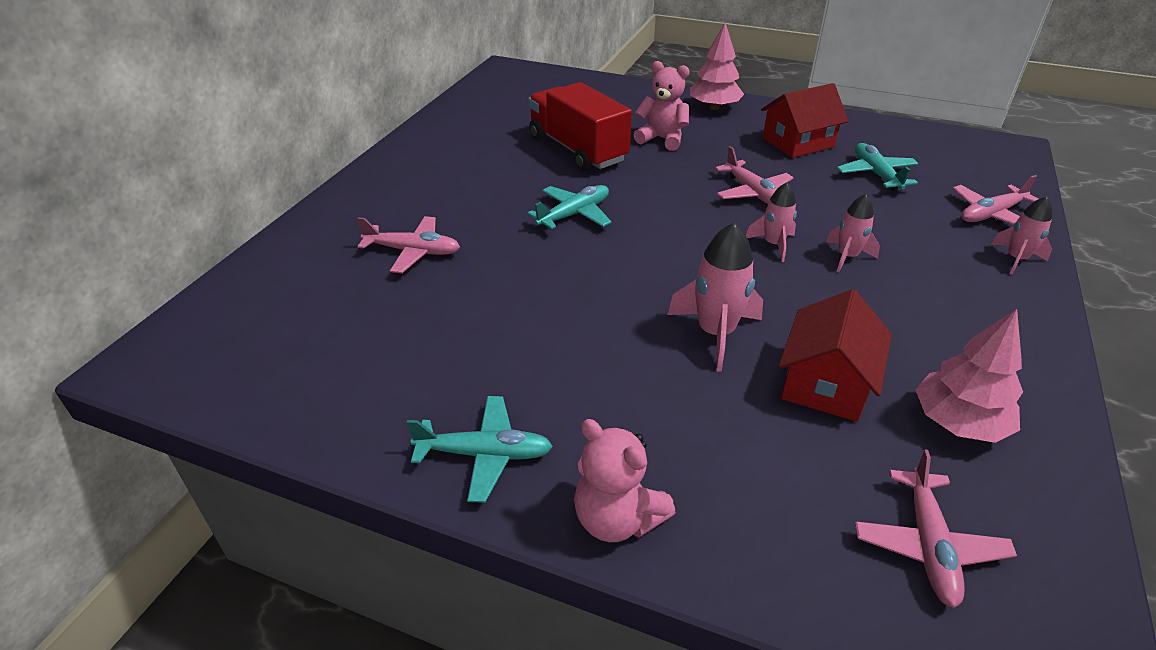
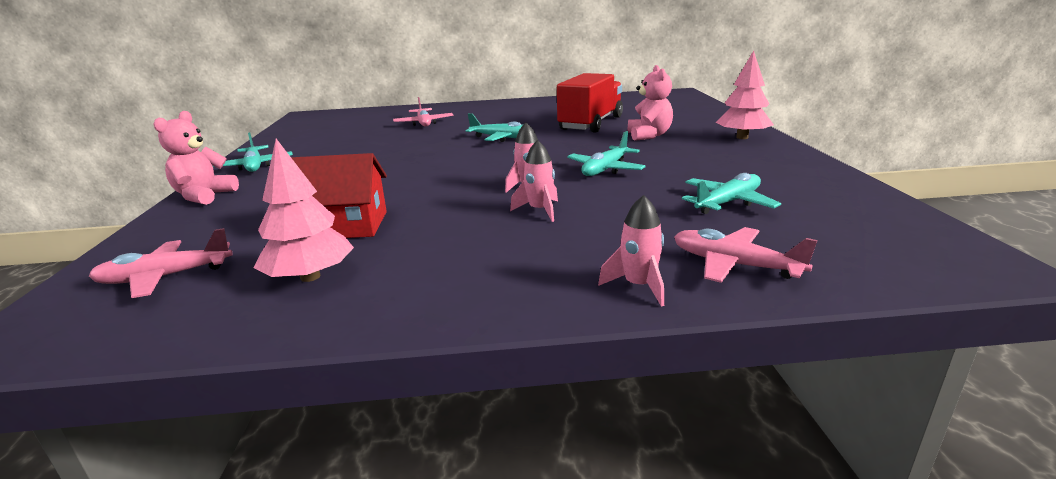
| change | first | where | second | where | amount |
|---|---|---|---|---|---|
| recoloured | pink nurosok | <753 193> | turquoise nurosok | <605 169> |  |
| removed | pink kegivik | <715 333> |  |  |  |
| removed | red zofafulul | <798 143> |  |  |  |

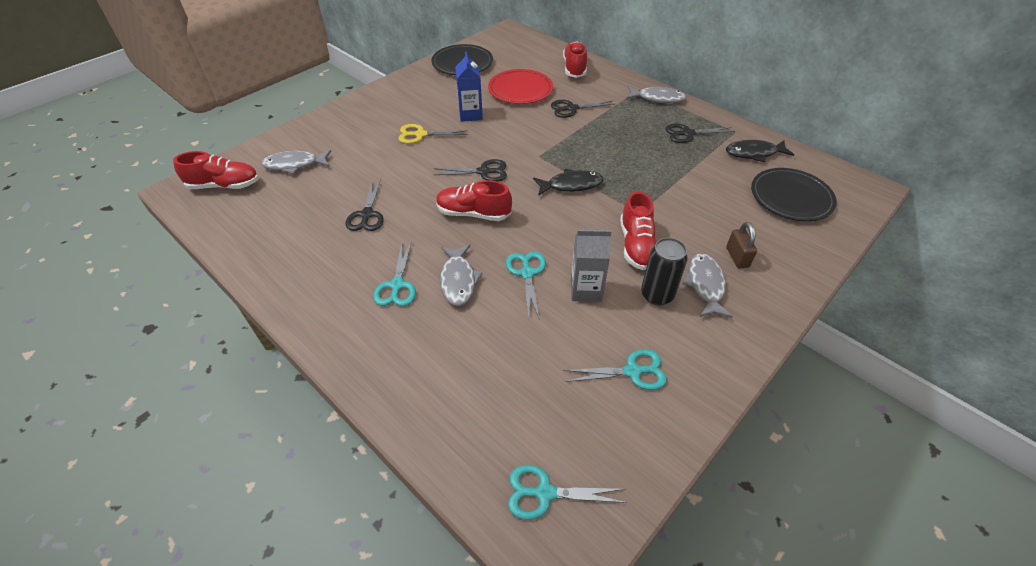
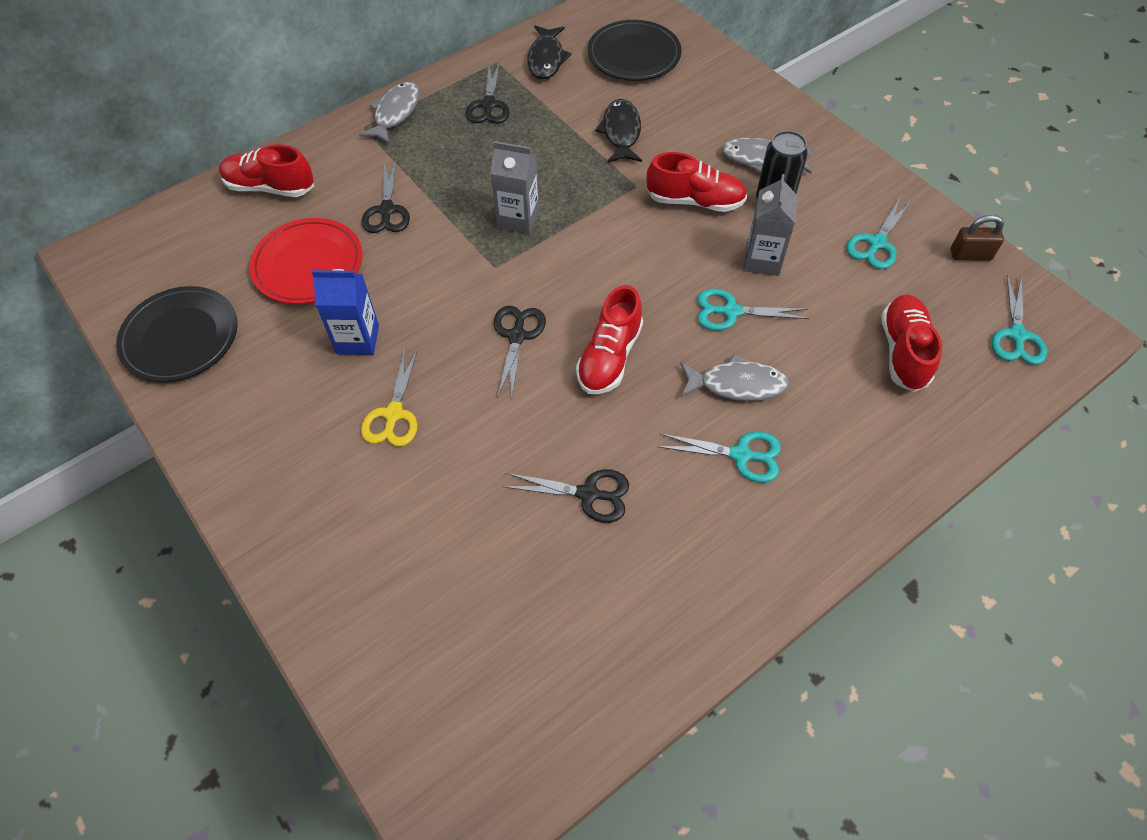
| change | first | where | second | where | amount |
|---|---|---|---|---|---|
| added |  |  | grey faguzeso | <518 219> |  |
| moved | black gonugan | <571 185> |  | <621 132> |  |
| turned | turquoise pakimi | <632 371> |  | <876 243> | 150 degrees counterclockwise |
| moved | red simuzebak | <224 185> |  | <903 351> |  |
| moved | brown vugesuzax | <737 257> |  | <970 255> |  |
| removed | grey gonugan | <294 165> |  |  |  |

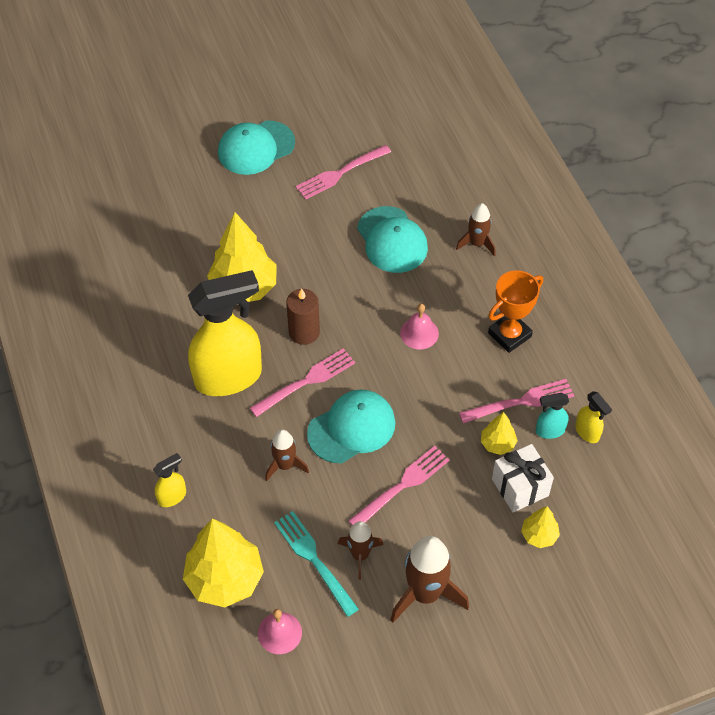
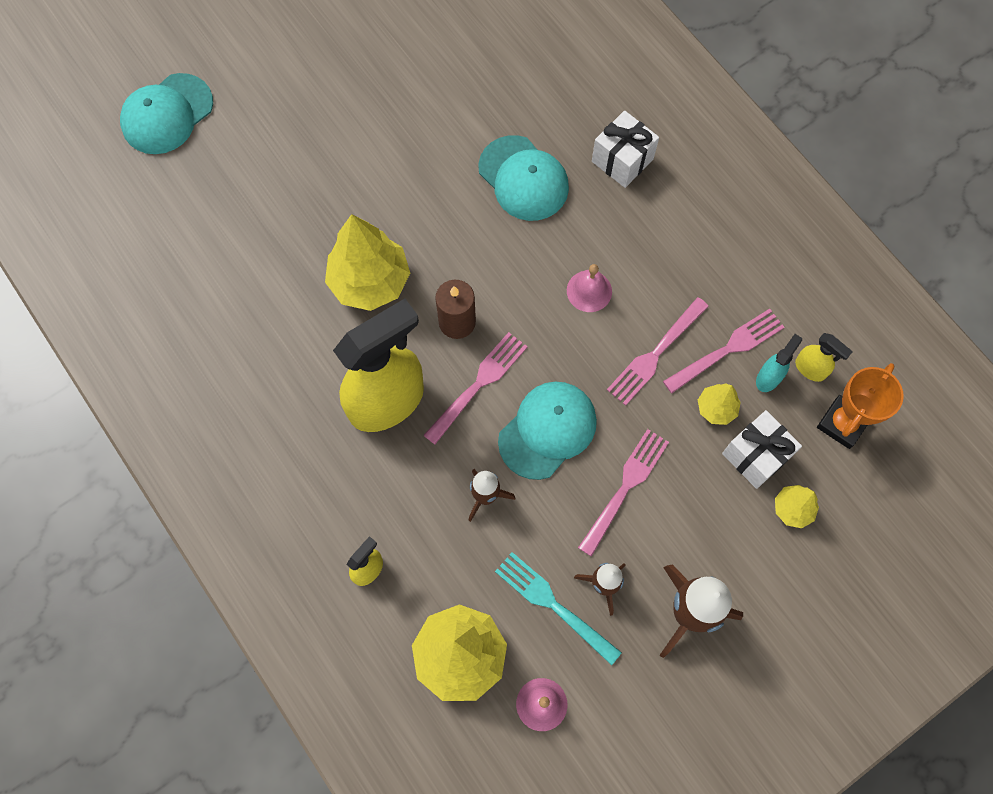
| change | first | where | second | where | amount |
|---|---|---|---|---|---|
| moved | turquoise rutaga | <256 148> |  | <167 114> |  |
| replaced | brown kegivik | <477 244> | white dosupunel | <622 160> |  |
| moved | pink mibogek | <340 173> |  | <655 354> |  |
| turned | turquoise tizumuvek | <549 431> |  | <769 377> | 150 degrees clockwise |
| moved | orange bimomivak | <509 335> |  | <842 423> |  |

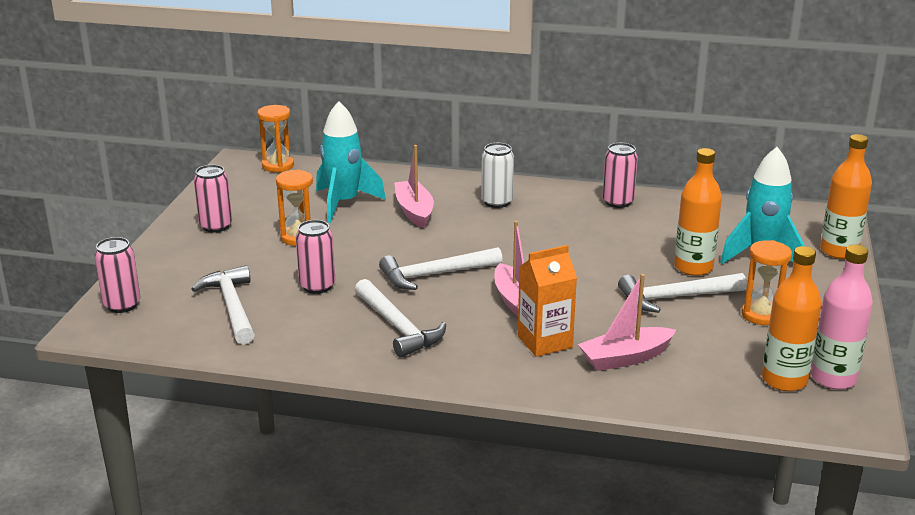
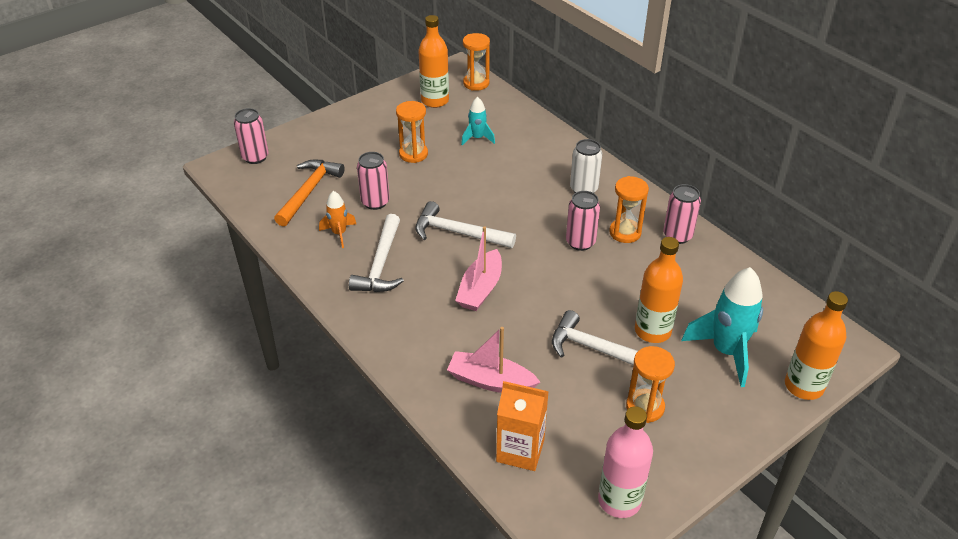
| change | first | where | second | where | amount |
|---|---|---|---|---|---|
| recoloured | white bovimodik | <231 307> | orange bovimodik | <309 191> |  |
| added |  |  | orange kegivik | <339 233> |  |
| moved | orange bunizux | <784 380> |  | <435 101> |  |
| resized | turquoise kegivik | <344 203> |  | <477 138> | x0.54 |
| moved | orange faguzeso | <544 342> |  | <520 450> |  |
| moved | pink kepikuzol | <216 226> |  | <580 242> |  |
| added |  |  | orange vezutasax | <625 232> |  |
| removed | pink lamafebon | <414 211> |  |  |  |

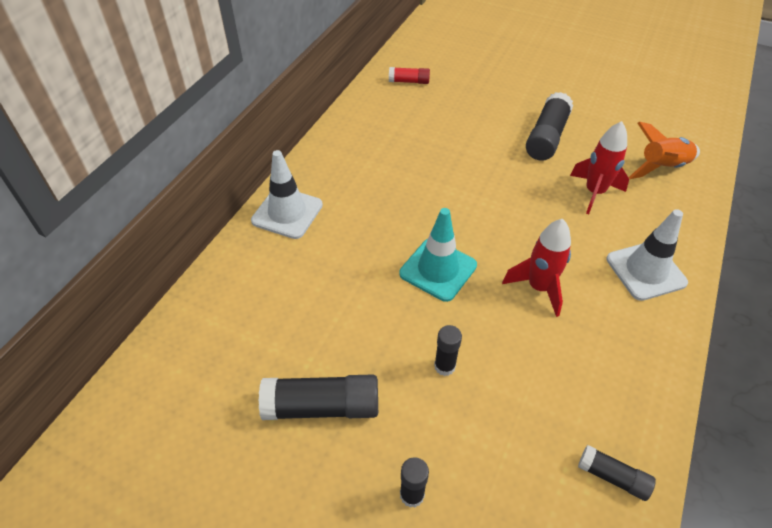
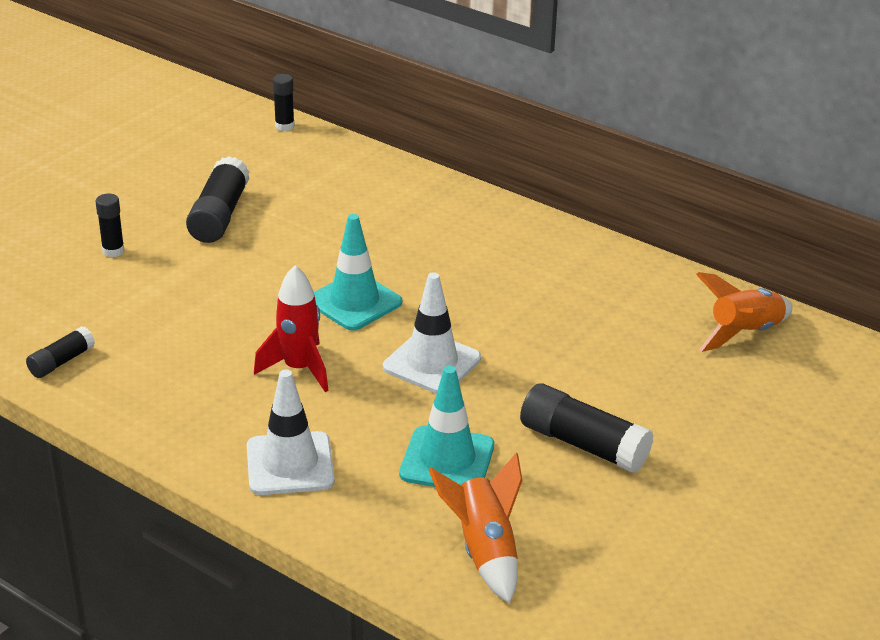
| change | first | where | second | where | amount |
|---|---|---|---|---|---|
| moved | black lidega | <444 366> |  | <284 126> |  |
| moved | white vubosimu | <287 213> |  | <432 363> |  |
| replaced | red kegivik | <594 193> | turquoise vubosimu | <447 460> |  |
| replaced | red lidega | <409 81> | orange kegivik | <744 333> |  |

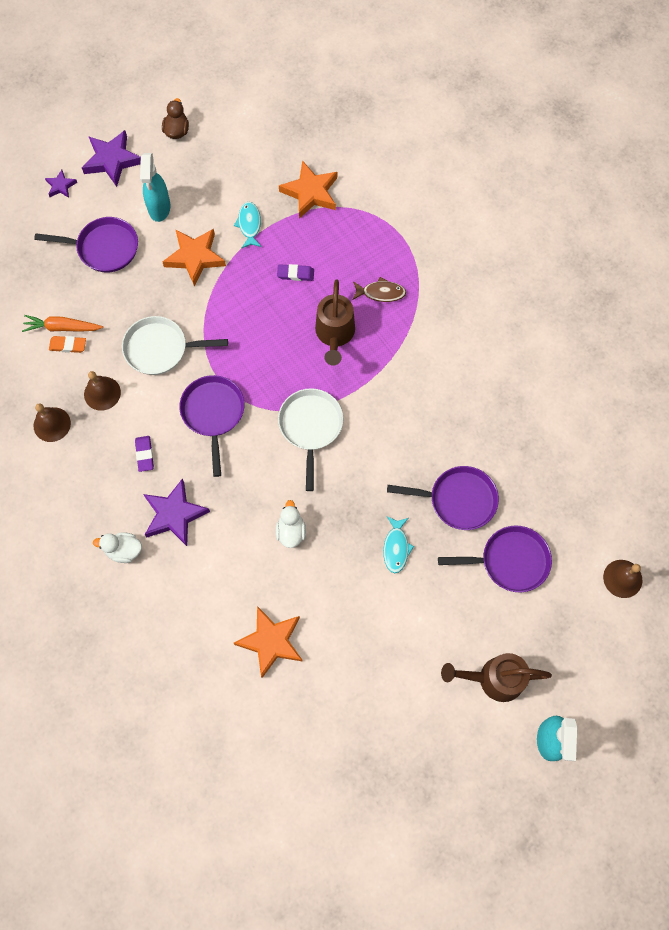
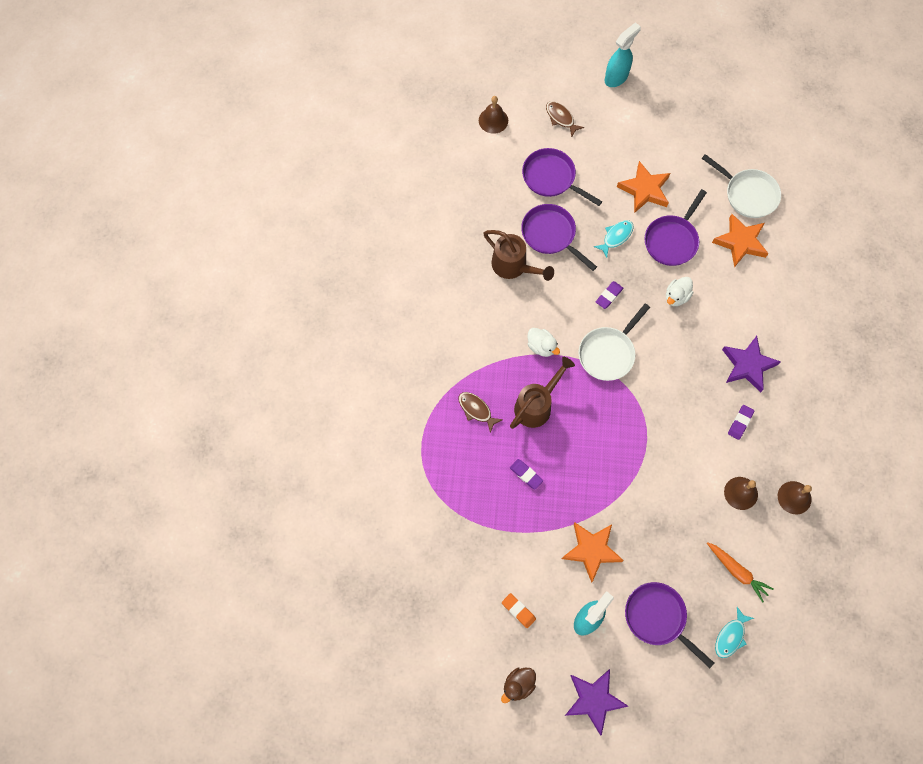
| change | first | where | second | where | amount |
|---|---|---|---|---|---|
| moved | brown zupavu | <494 679> |  | <513 266> |  |
| moved | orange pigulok | <68 345> |  | <518 611> |  |
| moved | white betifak | <123 550> |  | <541 346> |  |
| added |  |  | brown gonugan | <561 118> |  |
| added |  |  | purple pigulok | <609 296> |  |
| moved | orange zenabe | <310 192> |  | <644 190> |  |
| moved | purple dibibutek | <213 414> |  | <672 240> |  |
| moved | white dibibutek | <160 349> |  | <748 194> |  |
| moved | turquoise gonugan | <249 224> |  | <730 636> |  |
| removed | purple zenabe | <61 186> |  |  |  |

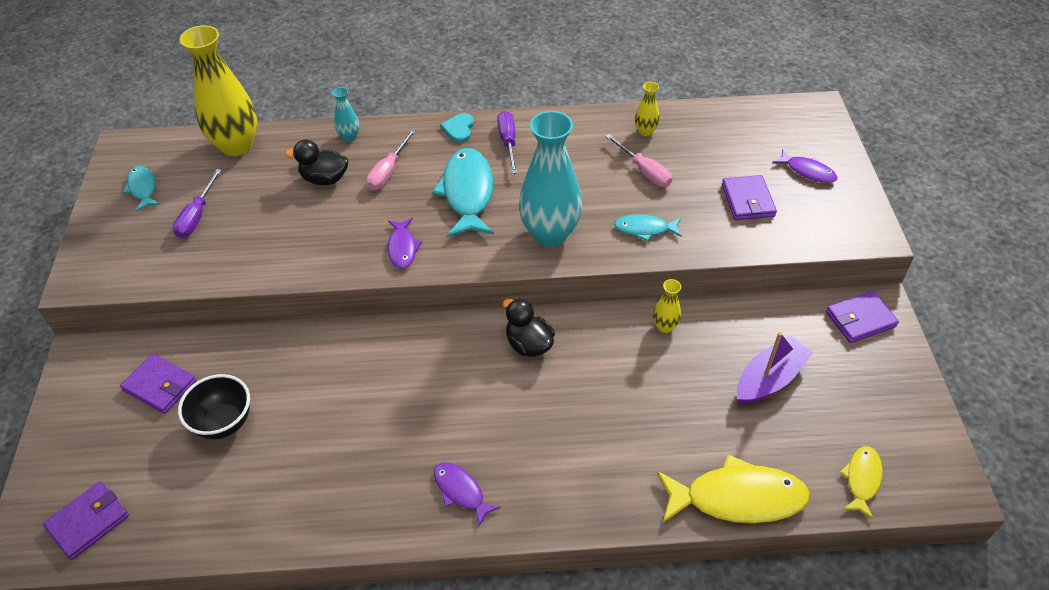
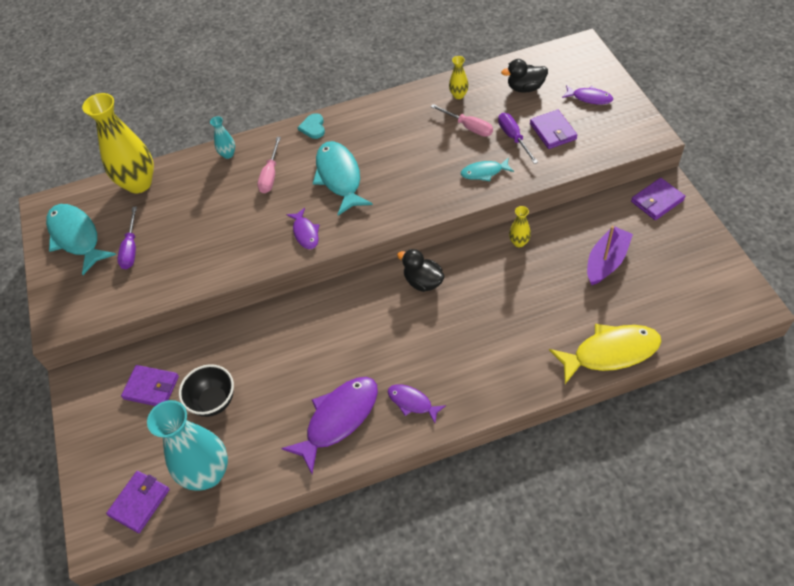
| change | first | where | second | where | amount |
|---|---|---|---|---|---|
| resized | turquoise gonugan | <143 188> |  | <76 237> | x1.87 |
| moved | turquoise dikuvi | <550 234> |  | <208 473> |  |
| added |  |  | purple gonugan | <338 419> |  |
| moved | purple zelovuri | <508 142> |  | <513 138> |  |
| moved | black betifak | <324 179> |  | <525 88> |  |
| removed | yellow gonugan | <862 479> |  |  |  |

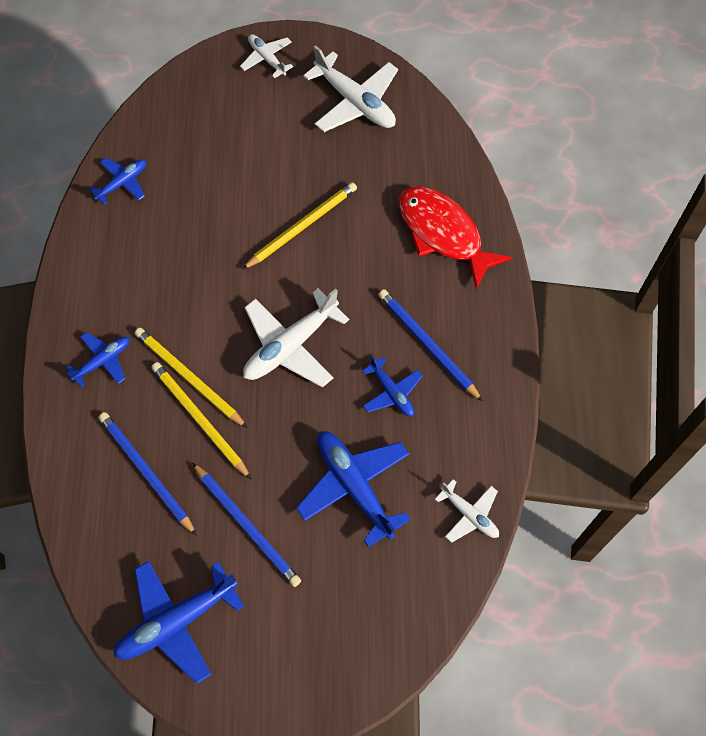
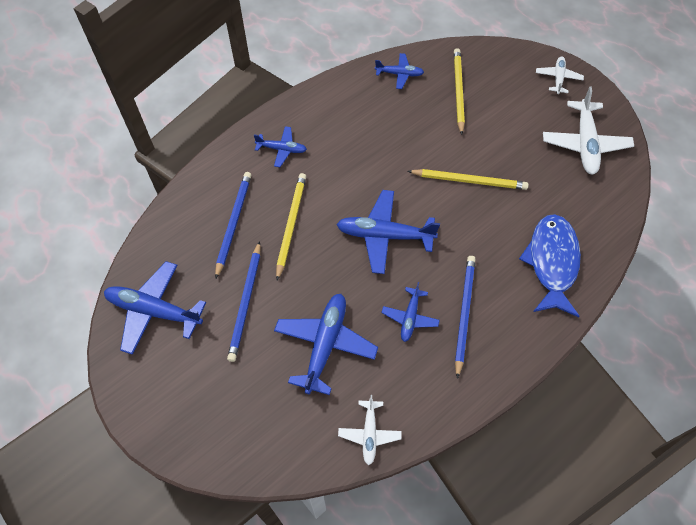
| change | first | where | second | where | amount |
|---|---|---|---|---|---|
| recoloured | white nurosok | <290 346> | blue nurosok | <384 235> |  |
| moved | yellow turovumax | <189 377> |  | <458 91> |  |
| recoloured | red gonugan | <443 234> | blue gonugan | <552 262> |  |

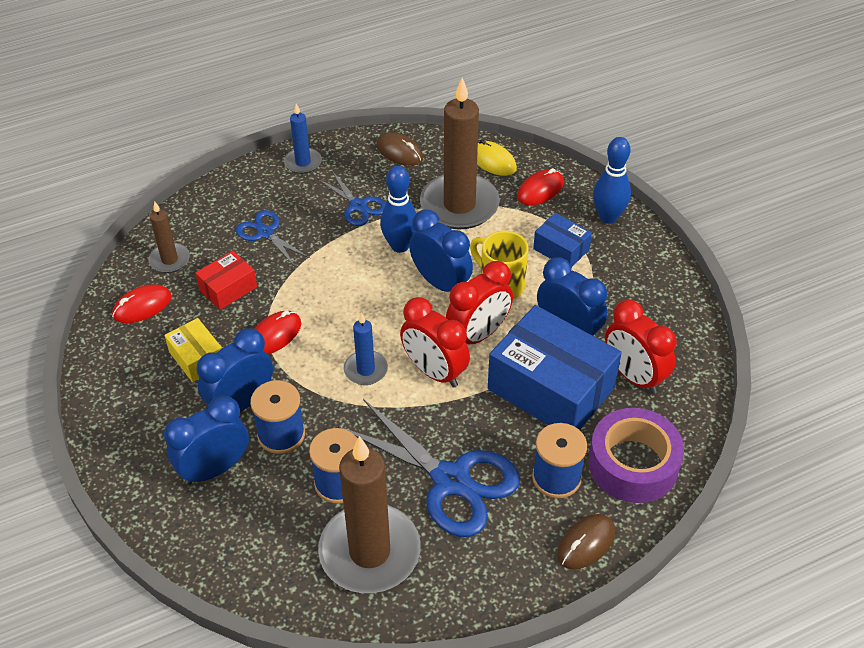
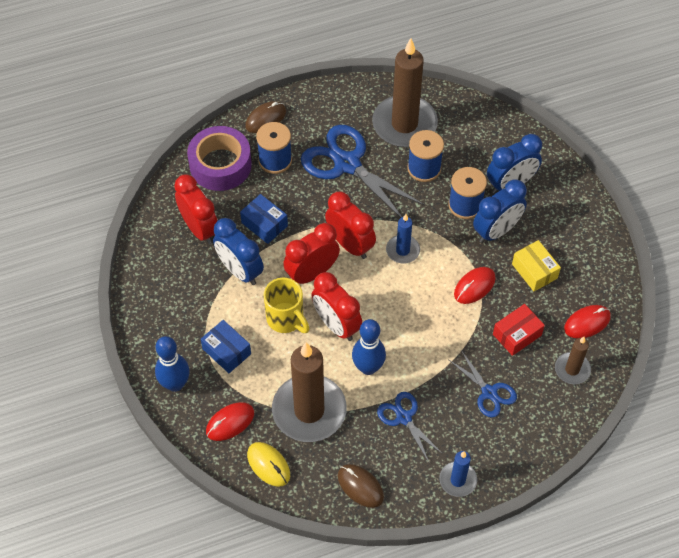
| change | first | where | second | where | amount |
|---|---|---|---|---|---|
| resized | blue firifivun | <551 388> |  | <264 224> | x0.49 |
| recoloured | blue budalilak | <440 283> | red budalilak | <336 325> |  |

